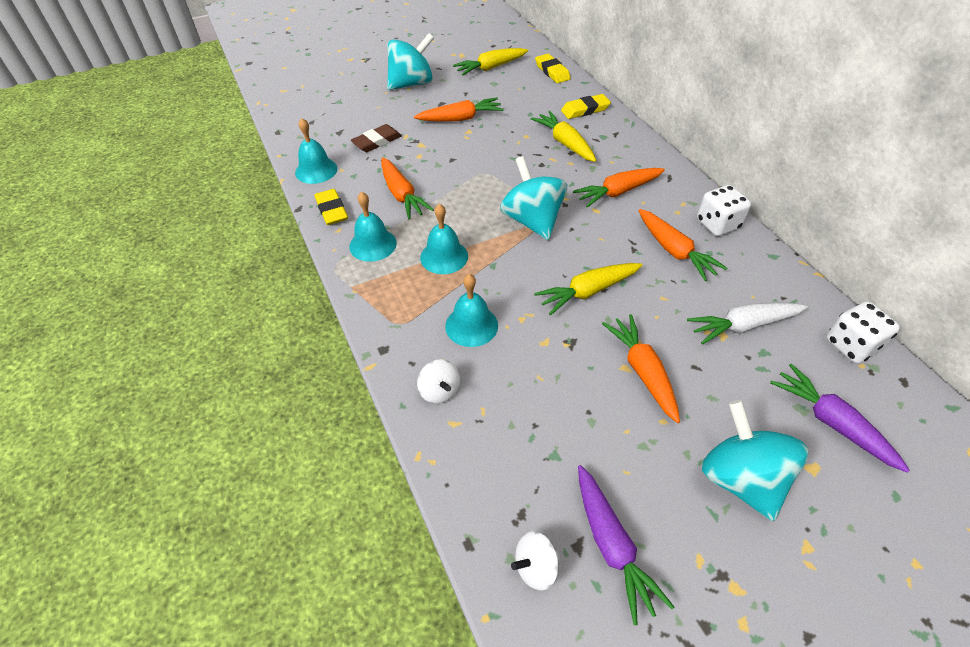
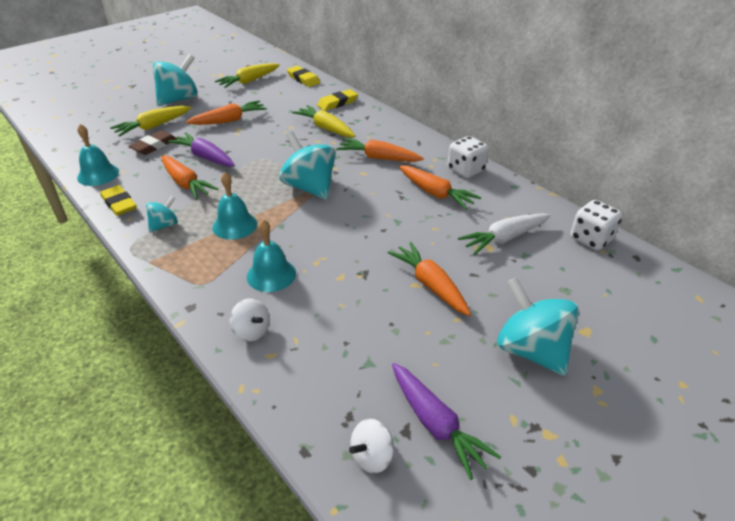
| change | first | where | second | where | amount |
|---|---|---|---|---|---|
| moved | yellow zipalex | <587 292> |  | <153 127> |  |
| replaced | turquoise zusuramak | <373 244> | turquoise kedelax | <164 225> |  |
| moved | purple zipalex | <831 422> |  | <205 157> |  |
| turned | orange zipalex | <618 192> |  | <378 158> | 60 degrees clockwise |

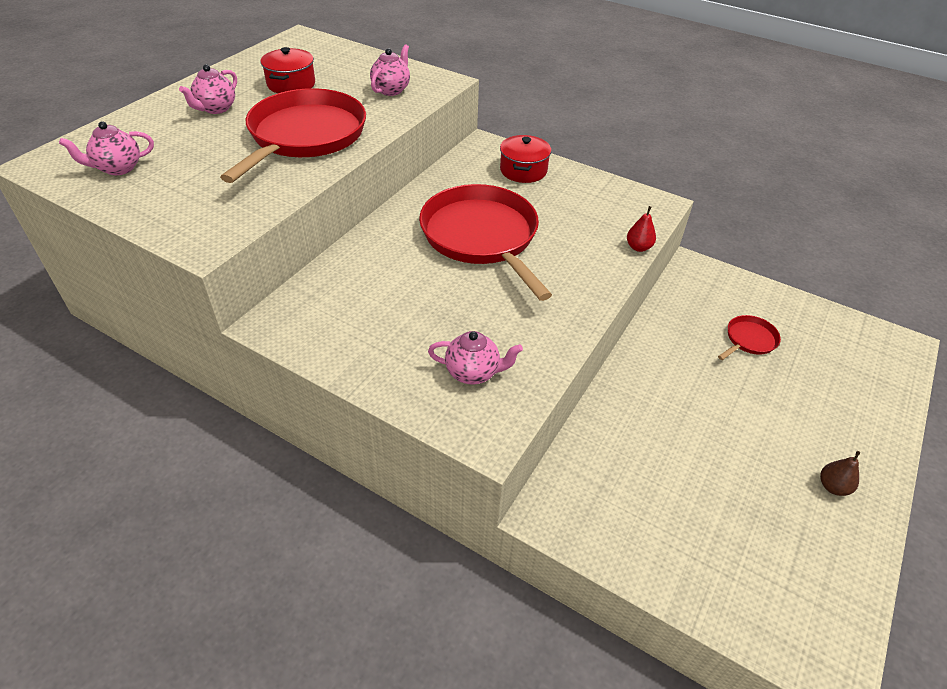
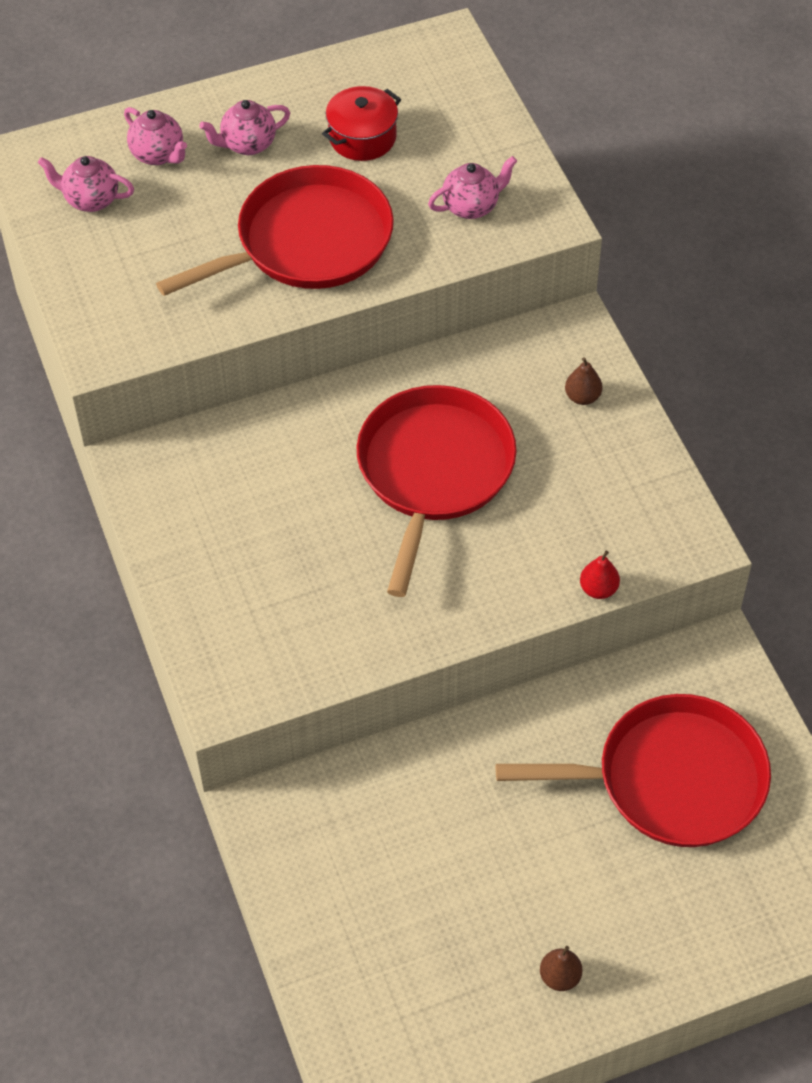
| change | first | where | second | where | amount |
|---|---|---|---|---|---|
| moved | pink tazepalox | <473 373> |  | <158 155> |  |
| resized | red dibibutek | <749 340> |  | <671 779> | x2.31 |
| replaced | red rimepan | <523 170> | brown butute | <582 397> |  |

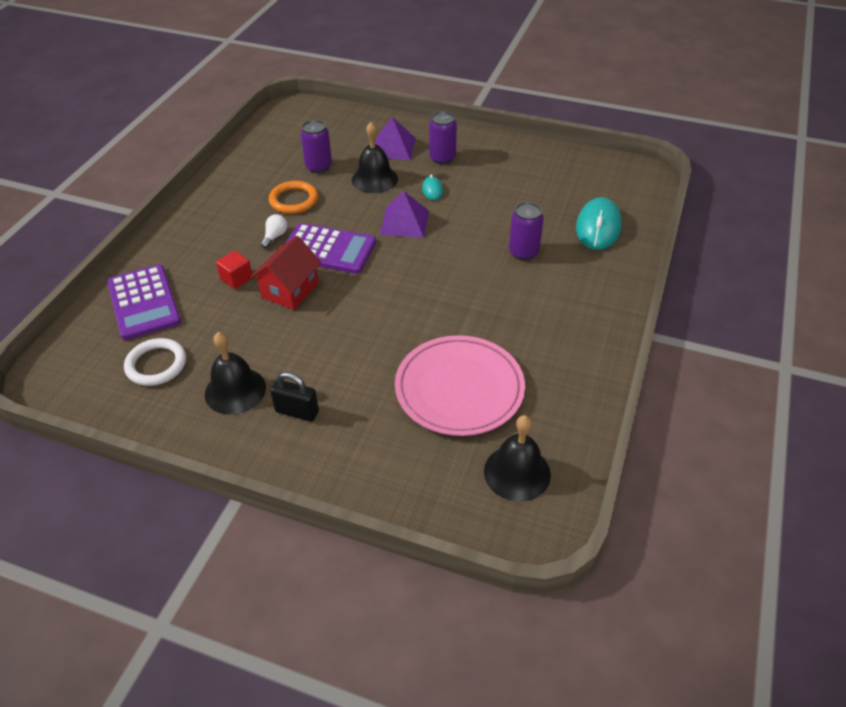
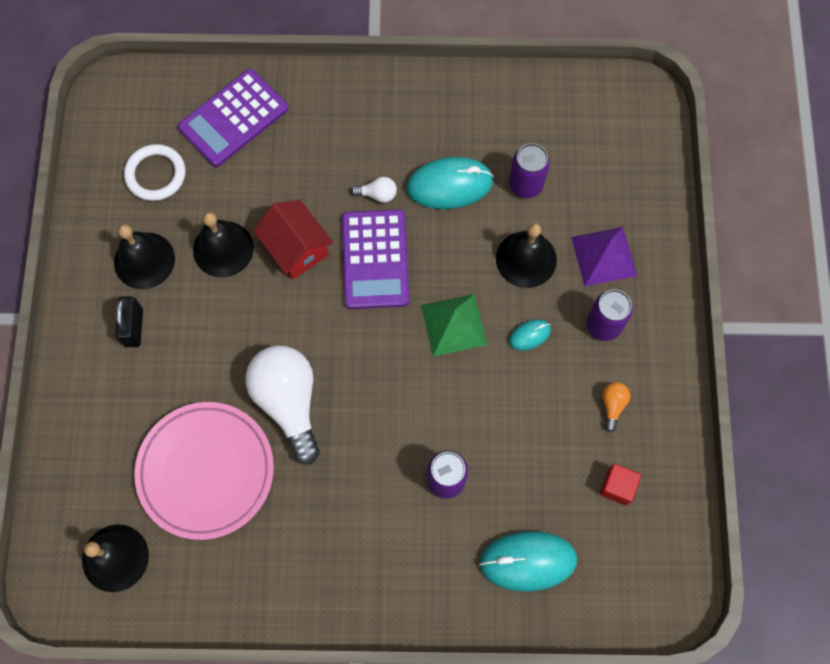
| change | first | where | second | where | amount |
|---|---|---|---|---|---|
| added |  |  | black zusuramak | <223 249> |  |
| added |  |  | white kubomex | <288 402> |  |
| turned | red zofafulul | <290 290> |  | <296 248> | 45 degrees clockwise |
| replaced | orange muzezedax | <294 200> | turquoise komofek | <449 185> |  |
| recoloured | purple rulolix | <404 222> | green rulolix | <453 324> |  |
| moved | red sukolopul | <236 278> |  | <617 487> |  |
| added |  |  | orange kubomex | <612 405> |  |

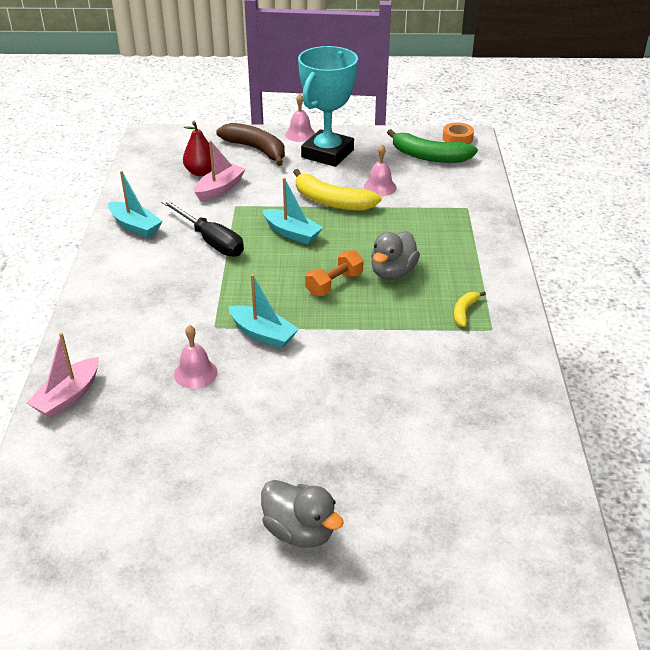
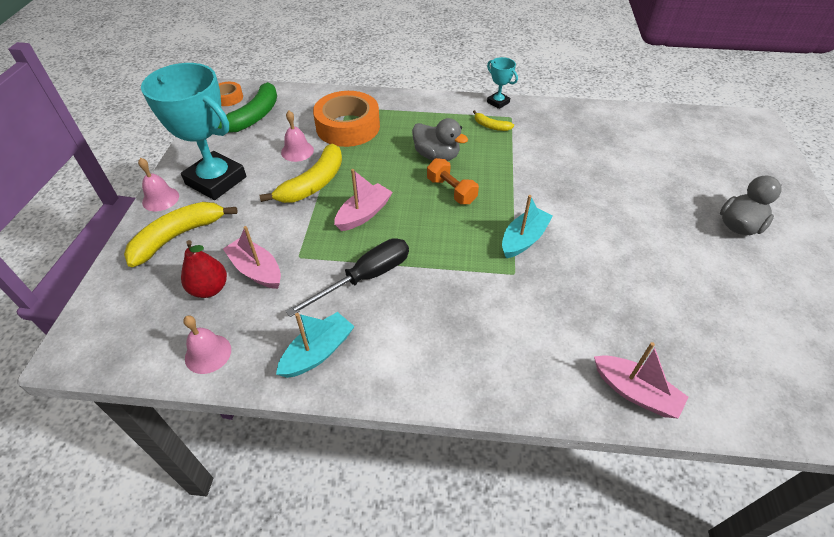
| change | first | where | second | where | amount |
|---|---|---|---|---|---|
| recoloured | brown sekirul | <256 150> | yellow sekirul | <178 236> |  |
| moved | pink zusuramak | <195 373> |  | <208 353> |  |
| added |  |  | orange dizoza | <348 127> |  |
| recoloured | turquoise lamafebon | <292 233> | pink lamafebon | <364 214> |  |
| added |  |  | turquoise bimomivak | <498 102> |  |

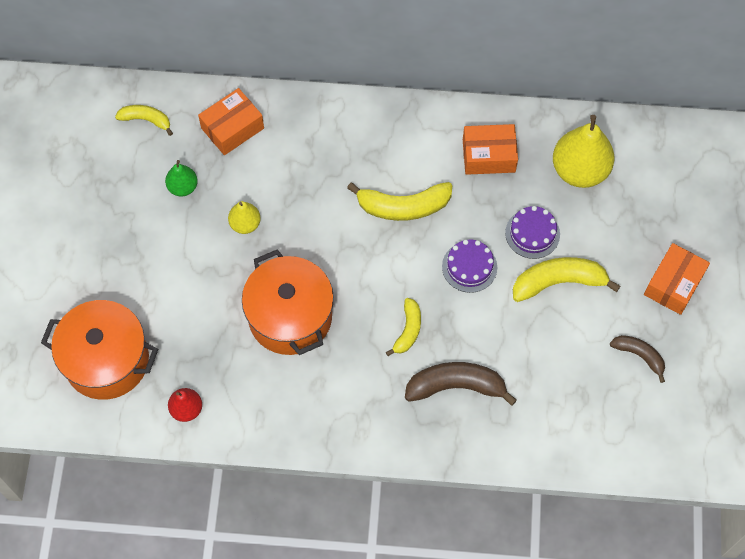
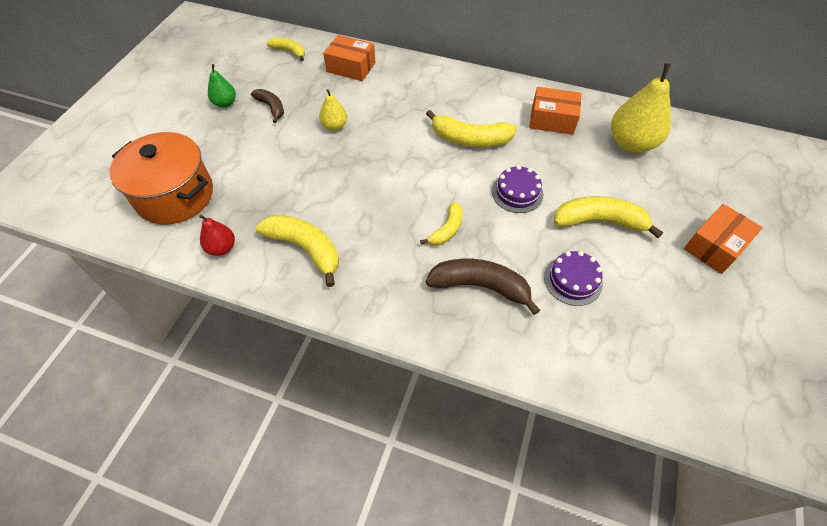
| change | first | where | second | where | amount |
|---|---|---|---|---|---|
| moved | green butute | <183 187> |  | <225 103> |  |
| moved | brown sekirul | <639 356> |  | <271 107> |  |
| added |  |  | yellow sekirul | <305 249> |  |
| turned | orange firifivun | <232 128> |  | <351 67> | 45 degrees clockwise |
| moved | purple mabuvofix | <532 233> |  | <573 280> |  |
| removed | orange rimepan | <290 317> |  |  |  |

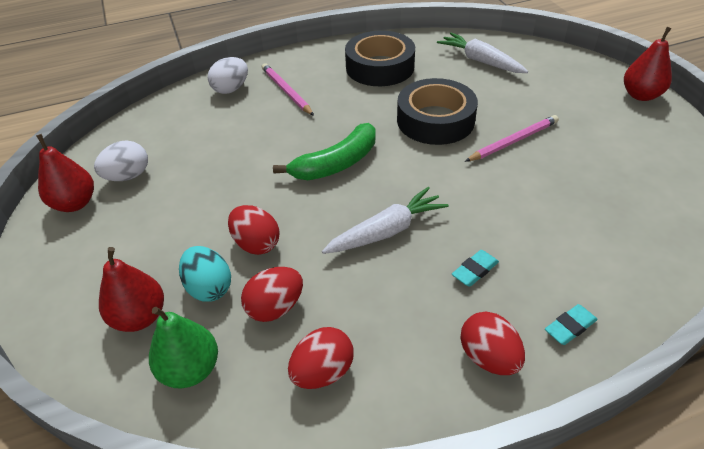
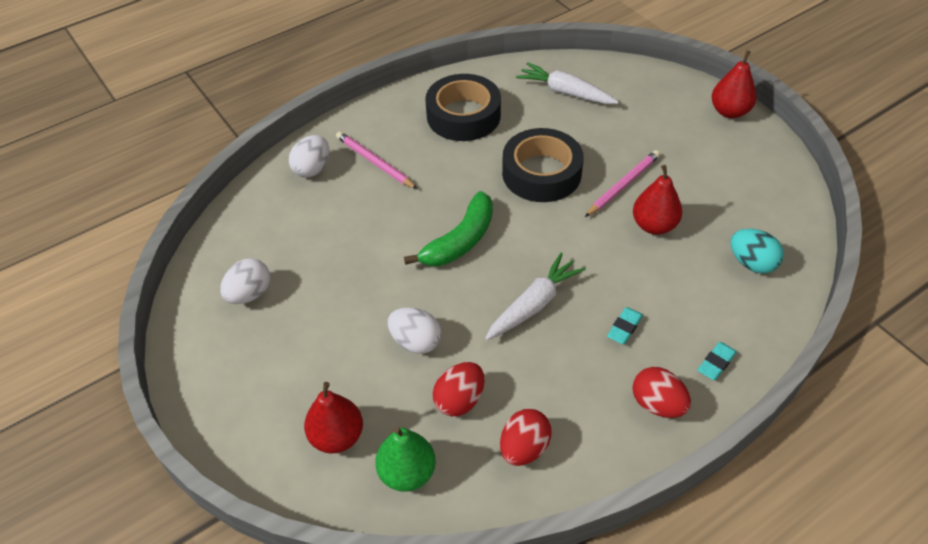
| change | first | where | second | where | amount |
|---|---|---|---|---|---|
| recoloured | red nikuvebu | <256 244> | white nikuvebu | <416 342> |  |
| moved | red butute | <75 203> |  | <654 225> |  |
| moved | turquoise nikuvebu | <209 287> |  | <751 263> |  |

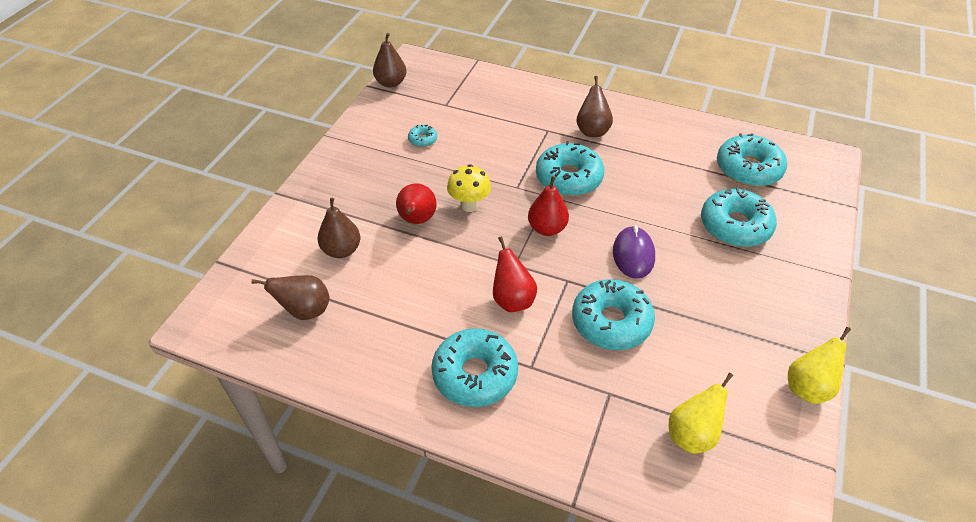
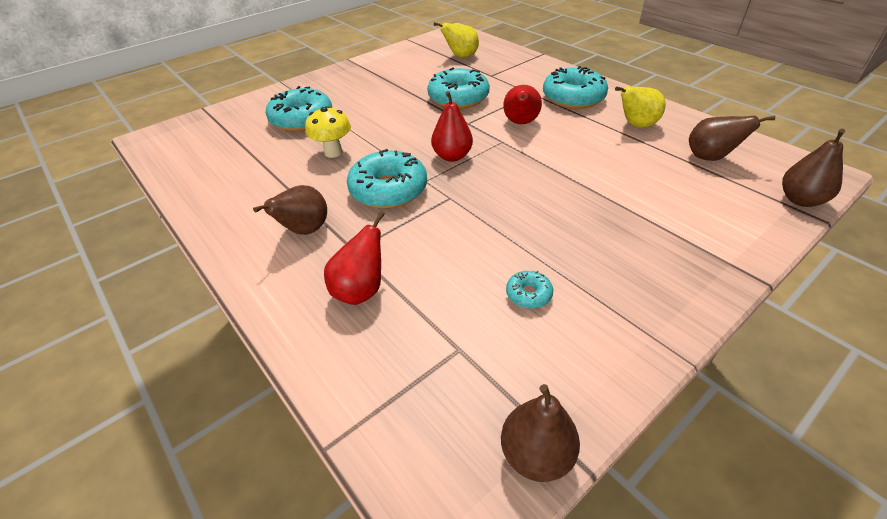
| change | first | where | second | where | amount |
|---|---|---|---|---|---|
| moved | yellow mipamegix | <469 205> |  | <333 152> |  |
| moved | red butute | <417 220> |  | <361 290> |  |
| moved | yellow butute | <808 387> |  | <636 125> |  |
| moved | brown butute | <342 250> |  | <800 200> |  |
| removed | purple komofek | <633 254> |  |  |  |
| removed | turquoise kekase | <748 169> |  |  |  |

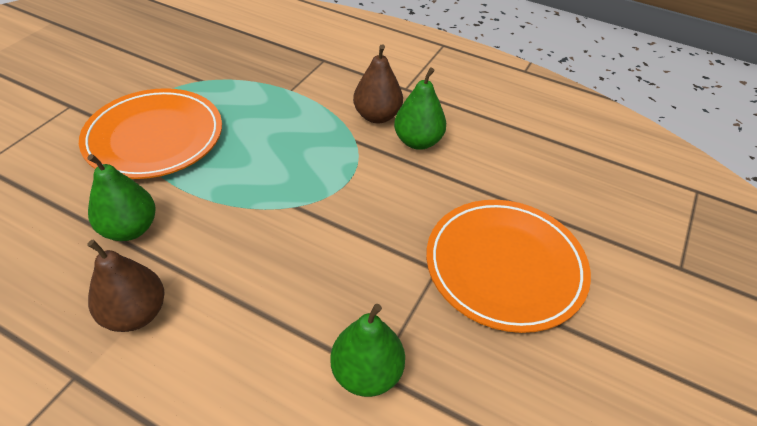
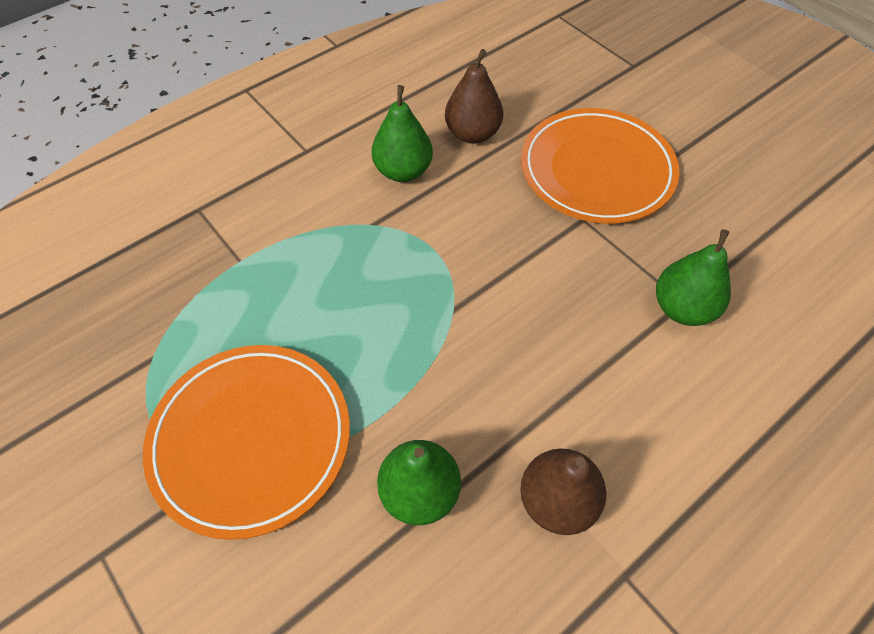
| change | first | where | second | where | amount |
|---|---|---|---|---|---|
| moved | brown butute | <377 116> |  | <472 134> |  |

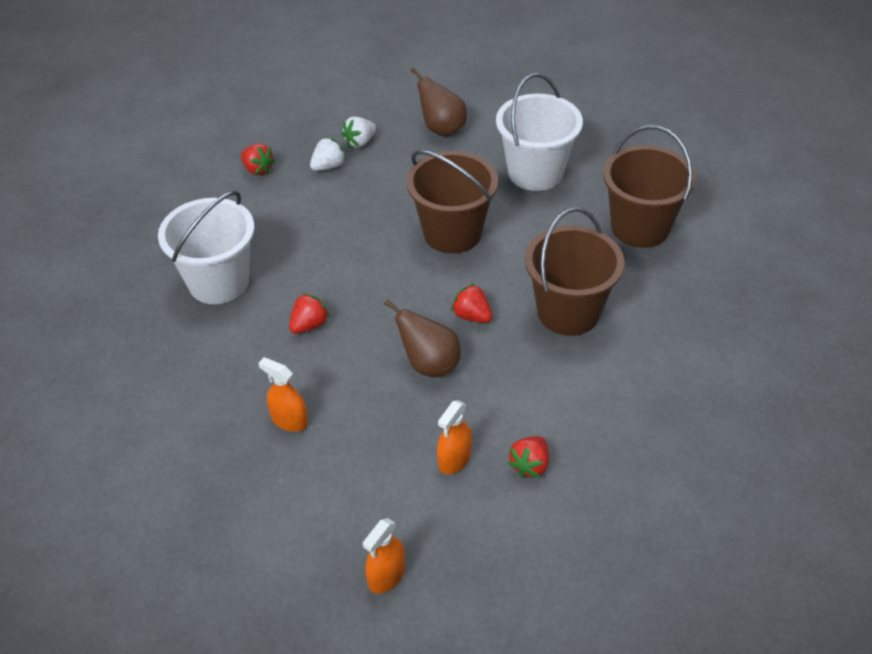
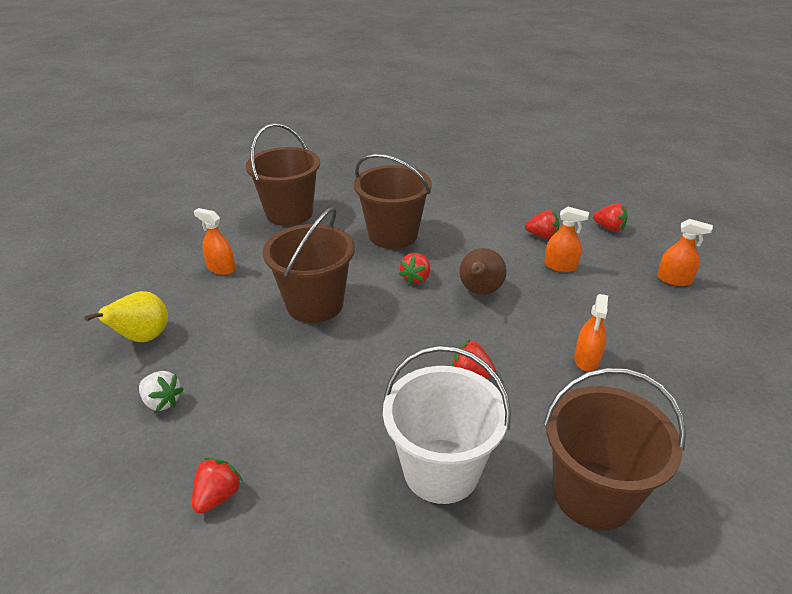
| change | first | where | second | where | amount |
|---|---|---|---|---|---|
| recoloured | brown butute | <441 129> | yellow butute | <143 338> |  |
| replaced | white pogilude | <535 172> | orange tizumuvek | <221 268> |  |
| added |  |  | brown pogilude | <593 494> |  |
| added |  |  | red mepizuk | <609 228> |  |
| removed | white mepizuk | <328 166> |  |  |  |

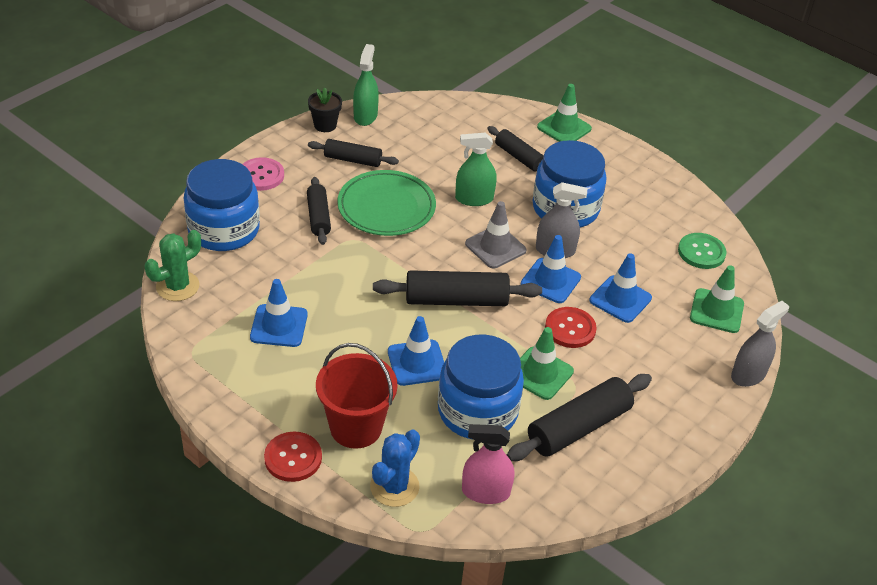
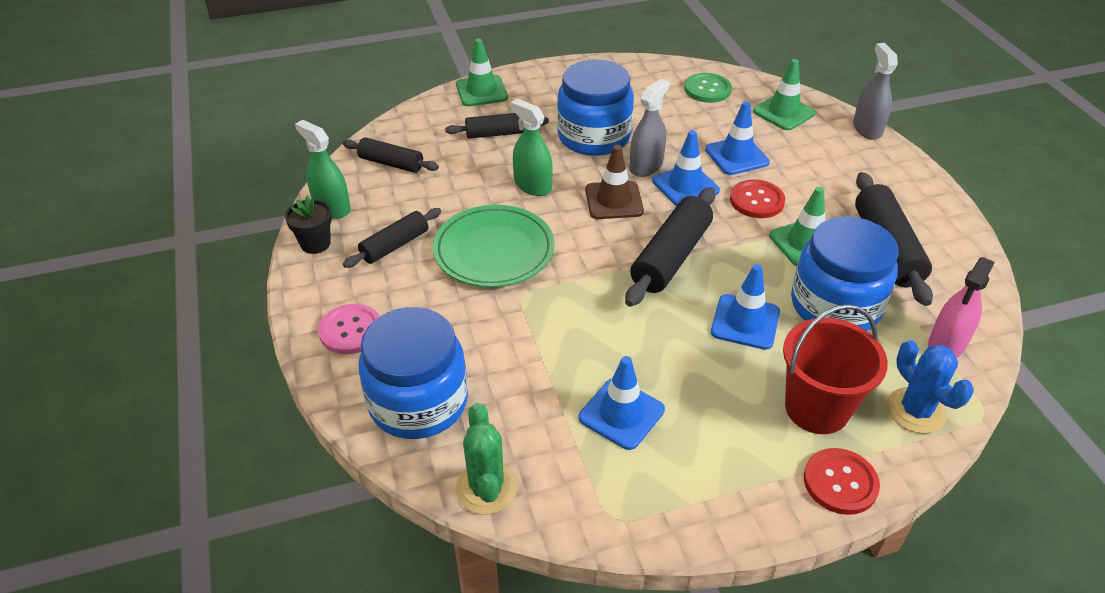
| change | first | where | second | where | amount |
|---|---|---|---|---|---|
| moved | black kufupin | <318 217> |  | <391 163> |  |
| turned | green tizumuvek | <474 199> |  | <532 185> | 105 degrees clockwise |
| recoloured | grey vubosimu | <495 247> | brown vubosimu | <614 200> |  |

